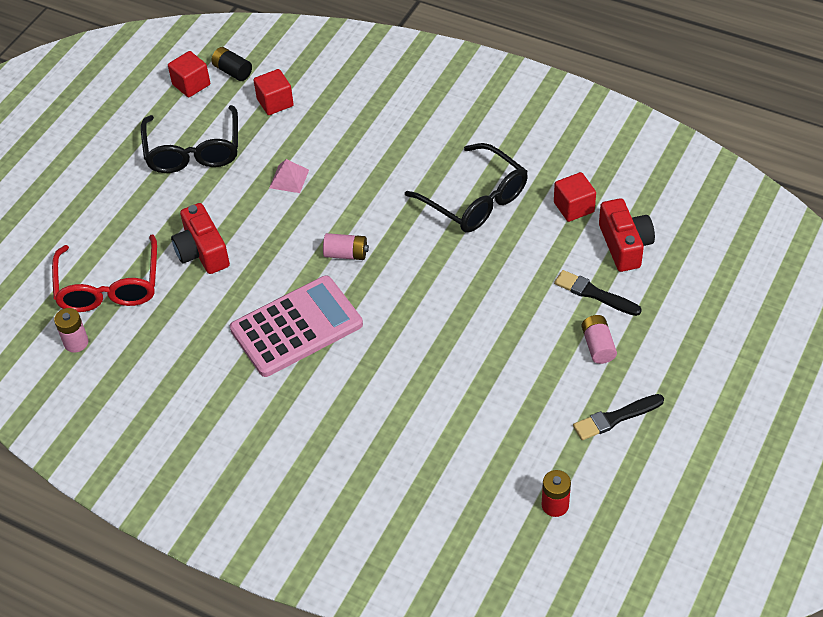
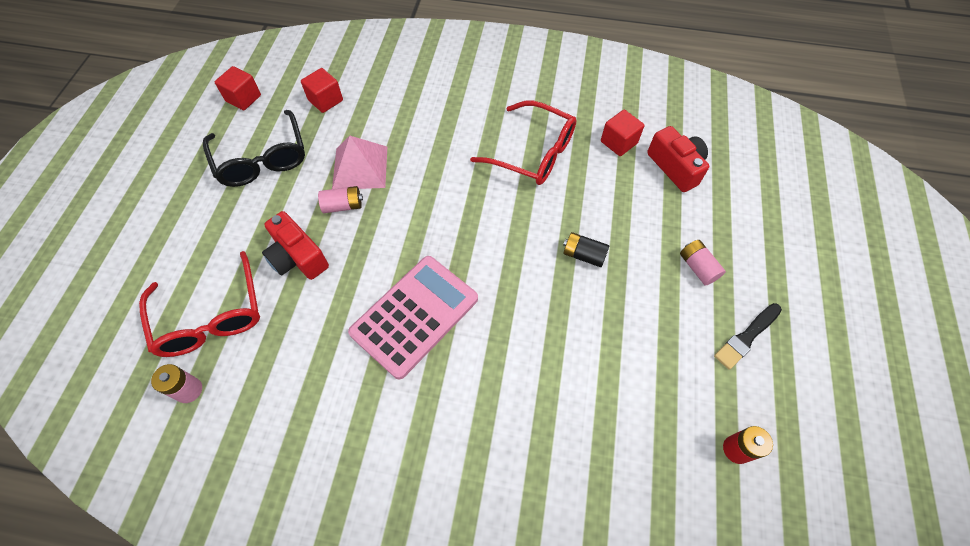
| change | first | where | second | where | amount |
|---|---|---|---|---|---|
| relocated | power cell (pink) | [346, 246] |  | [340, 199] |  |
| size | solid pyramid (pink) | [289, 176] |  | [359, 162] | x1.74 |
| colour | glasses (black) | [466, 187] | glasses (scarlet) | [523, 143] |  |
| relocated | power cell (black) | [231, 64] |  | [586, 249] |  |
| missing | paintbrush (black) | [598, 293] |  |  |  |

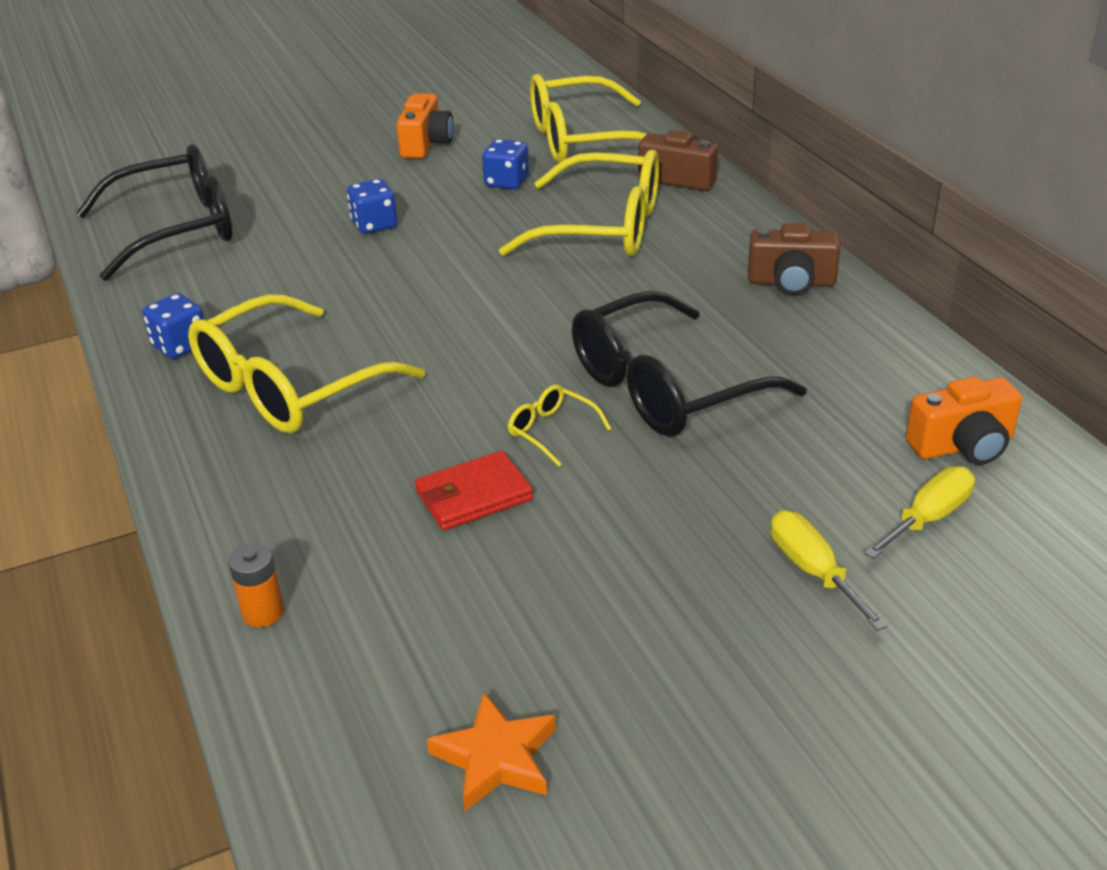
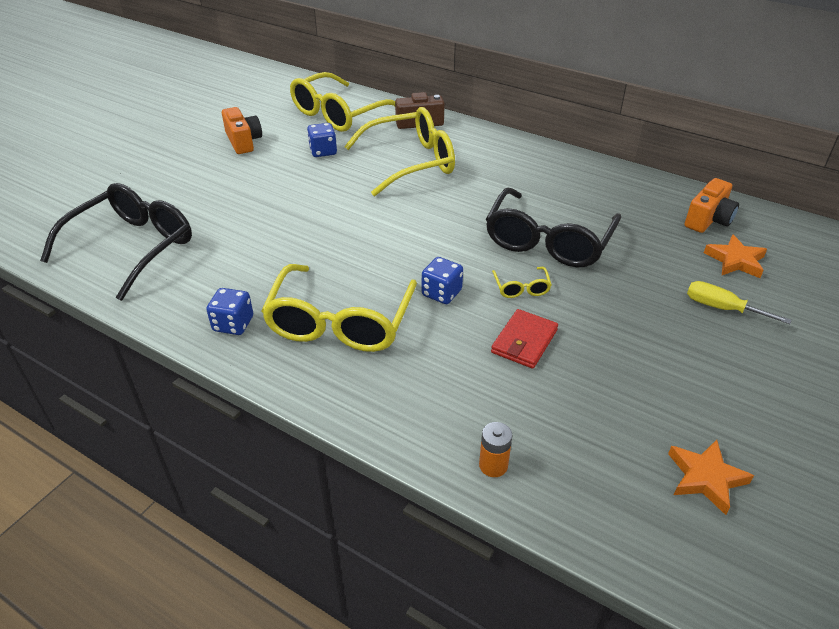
| change | first | where | second | where | amount |
|---|---|---|---|---|---|
| relocated | dice (blue) | [372, 206] |  | [442, 280] |  |
| spun | glasses (golden) | [559, 426] |  | [522, 282] | 105 degrees counterclockwise |
| exchanged | hand screwdriver (golden) | [919, 512] | five-pointed star (bright orange) | [735, 256] |  |
| missing | compact camera (brown) | [794, 259] |  |  |  |

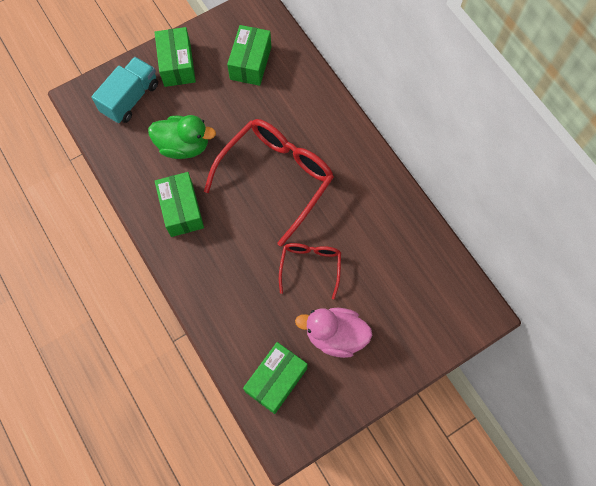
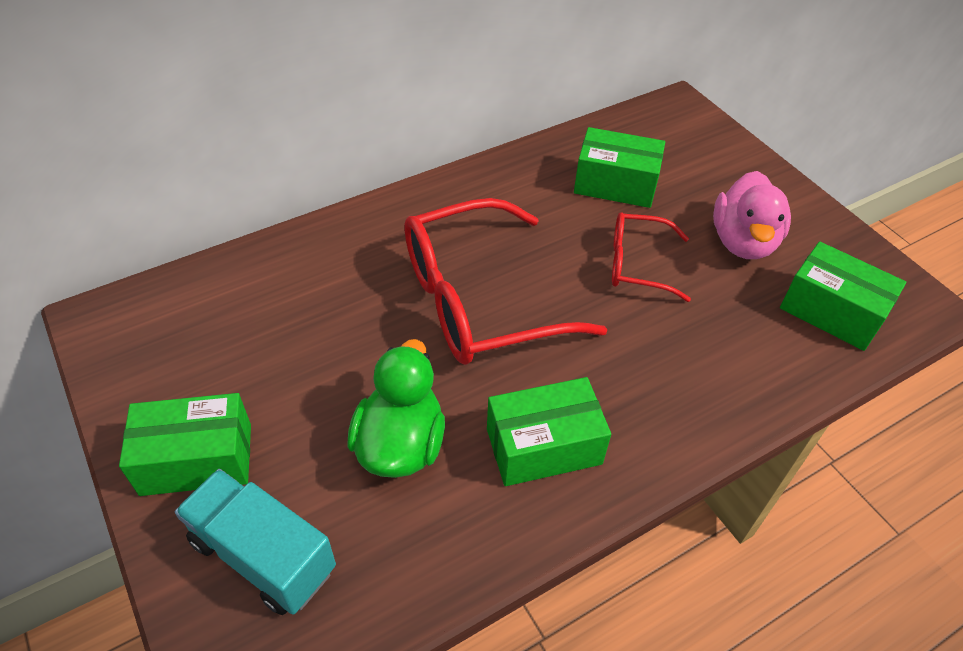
| change | first | where | second | where | amount |
|---|---|---|---|---|---|
| spun | glasses (scarlet) | [269, 183] |  | [505, 281] | 60 degrees counterclockwise |
| relocated | box (emerald) | [249, 55] |  | [619, 167] |  |

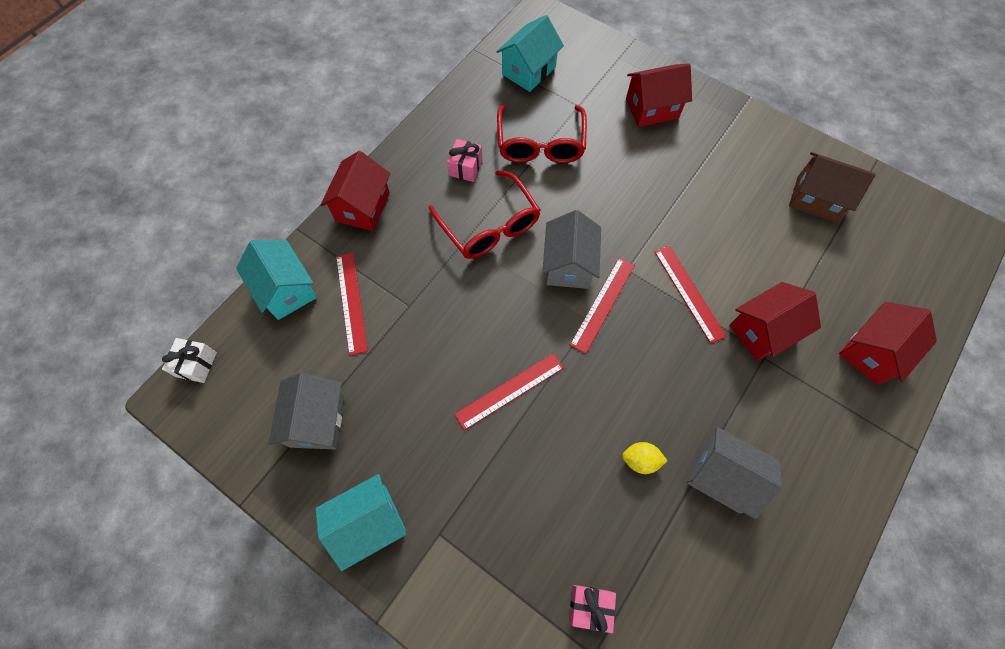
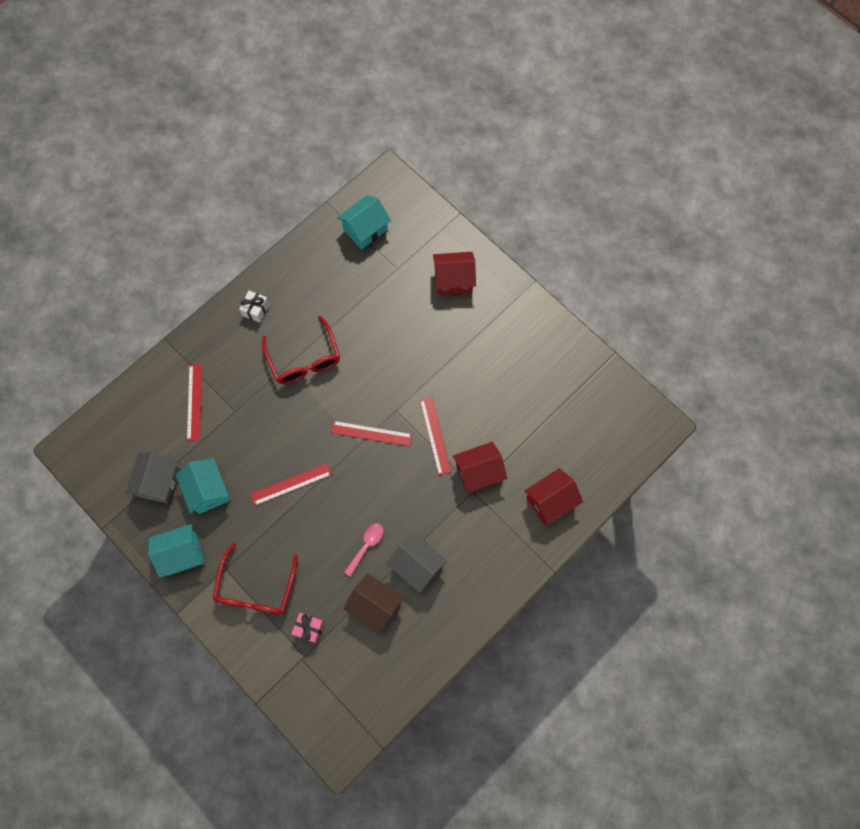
| change | first | where | second | where | amount |
|---|---|---|---|---|---|
| relocated | cottage (aqua) | [276, 280] |  | [202, 486] |  |
| relocated | glasses (scarlet) | [542, 133] |  | [255, 578] |  |
| relocated | present (snow-white) | [189, 360] |  | [254, 307] |  |
| spun | ruler (scarlet) | [602, 305] |  | [371, 434] | 60 degrees clockwise |
| relocated | cottage (brown) | [832, 187] |  | [373, 604] |  |
| exchanged | lemon (golden) | [644, 458] | spoon (pink) | [364, 550] |  |
| missing | cottage (scarlet) | [355, 191] |  |  |  |
| missing | present (pink) | [464, 160] |  |  |  |
| missing | cottage (gray) | [571, 249] |  |  |  |

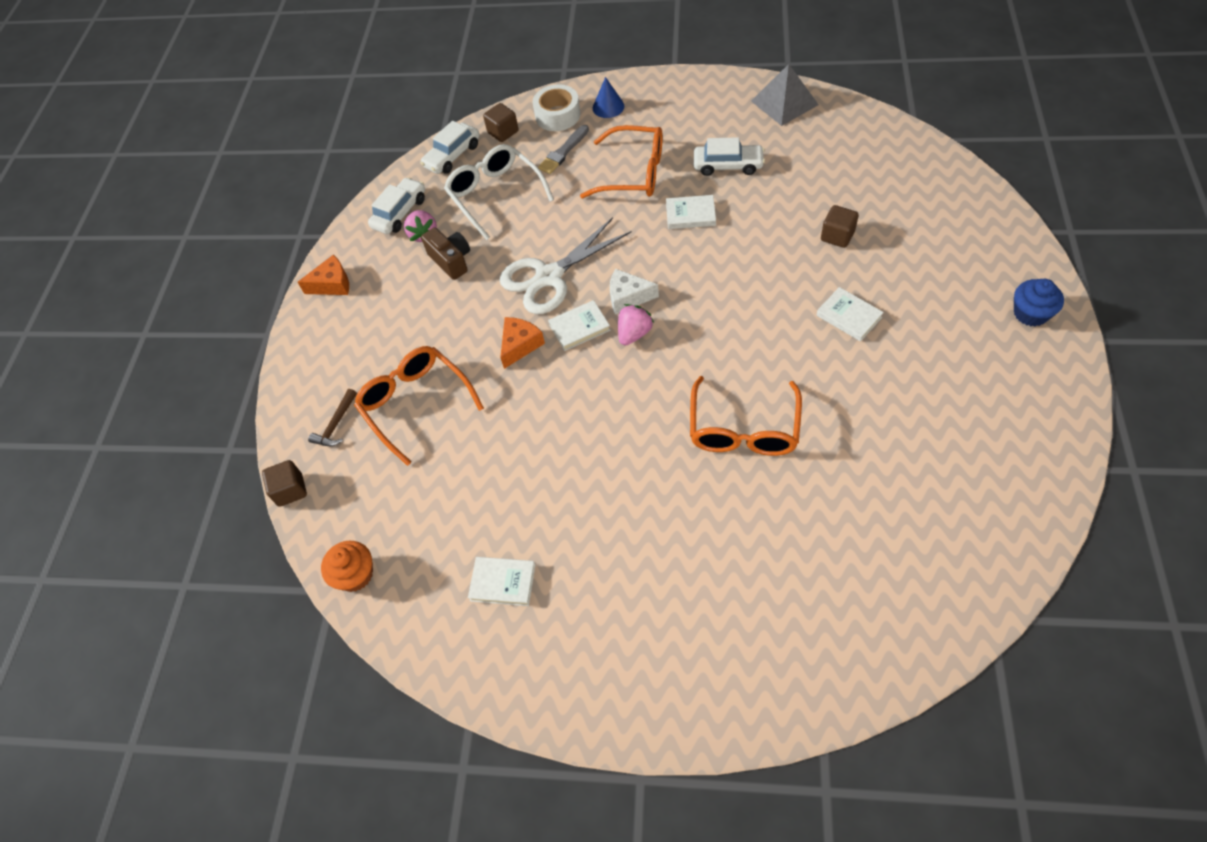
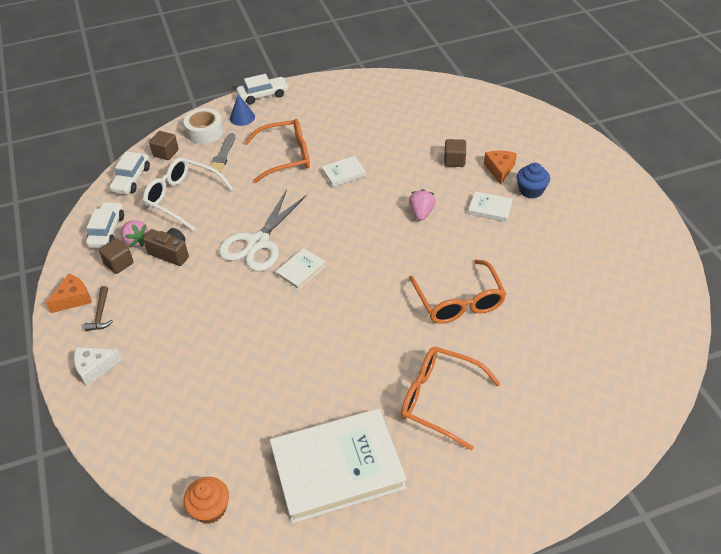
| change | first | where | second | where | amount |
|---|---|---|---|---|---|
| relocated | cheese (snow-white) | [634, 291] |  | [98, 367] |  |
| relocated | claw hammer (brown) | [332, 417] |  | [98, 308] |  |
| relocated | solid cube (brown) | [284, 483] |  | [116, 256] |  |
| relocated | automobile (snow-white) | [729, 156] |  | [262, 89] |  |
| size | hardcover (snow-white) | [501, 581] |  | [338, 466] | x2.31 |
| relocated | glasses (bright orange) | [419, 406] |  | [451, 399] |  |
| relocated | berry (pink) | [636, 325] |  | [422, 205] |  |
| relocated | cheese (bright orange) | [522, 343] |  | [500, 168] |  |
| relocated | fairy cake (blue) | [1039, 302] |  | [533, 181] |  |
| missing | solid pyramid (gray) | [785, 95] |  |  |  |

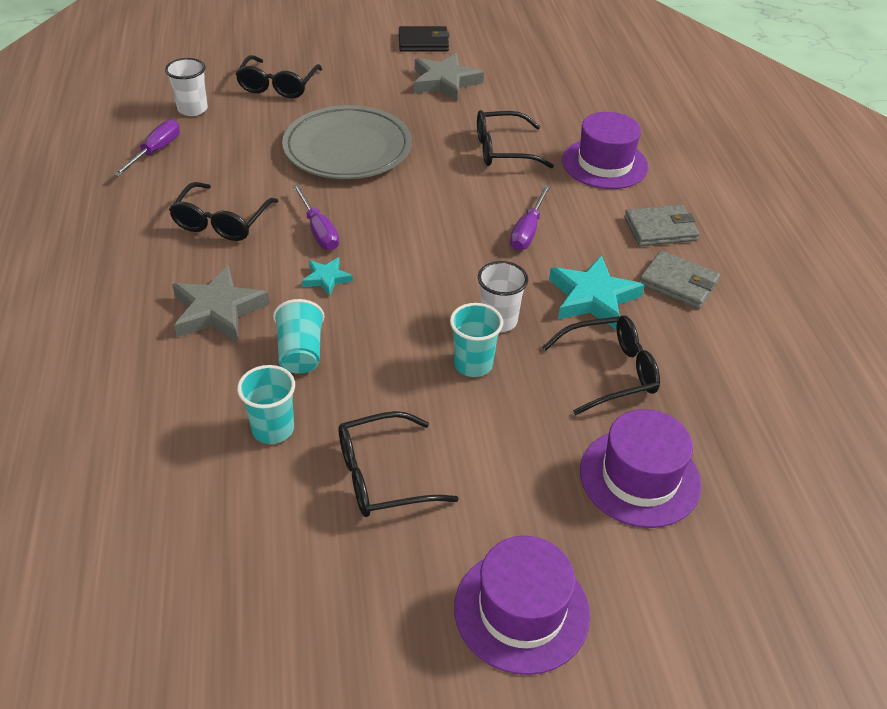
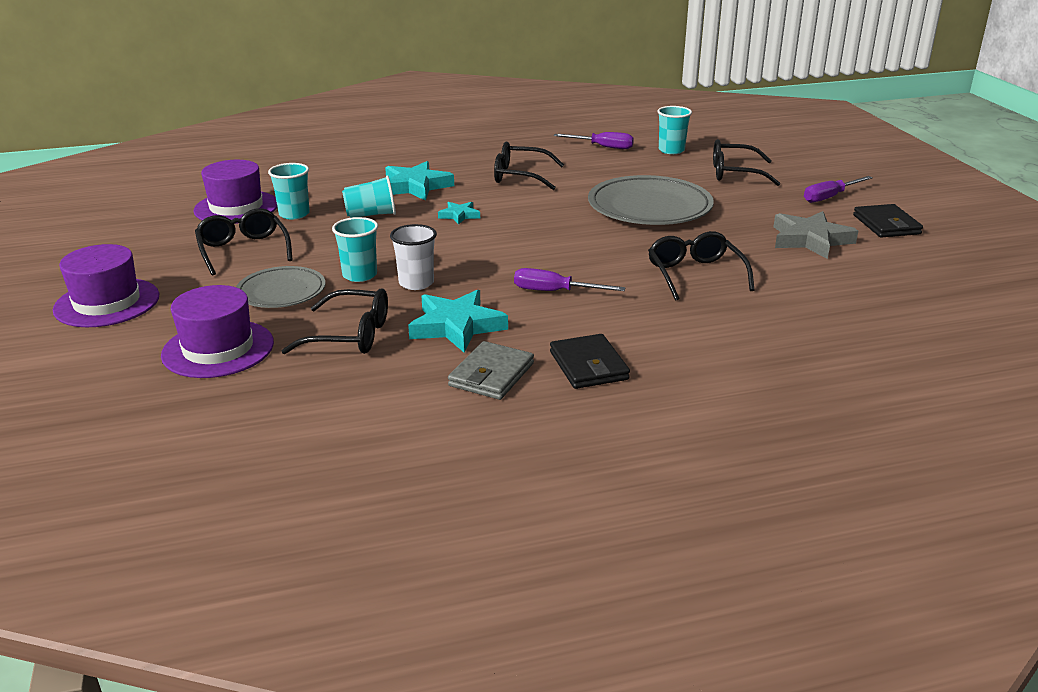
| change | first | where | second | where | amount |
|---|---|---|---|---|---|
| relocated | hat (royal purple) | [605, 150] |  | [235, 192] |  |
| appeared |  |  | dinner plate (gray) | [280, 287] |  |
| spun | glasses (black) | [601, 365] |  | [334, 321] | 60 degrees counterclockwise |
| colour | five-pointed star (gray) | [221, 303] | five-pointed star (aqua) | [419, 181] |  |
| colour | card wallet (gray) | [661, 225] | card wallet (black) | [590, 361] |  |
| colour | cup (snow-white) | [186, 87] | cup (aqua) | [674, 130] |  |
| relocated | hand screwdriver (royal purple) | [316, 217] |  | [838, 189] |  |

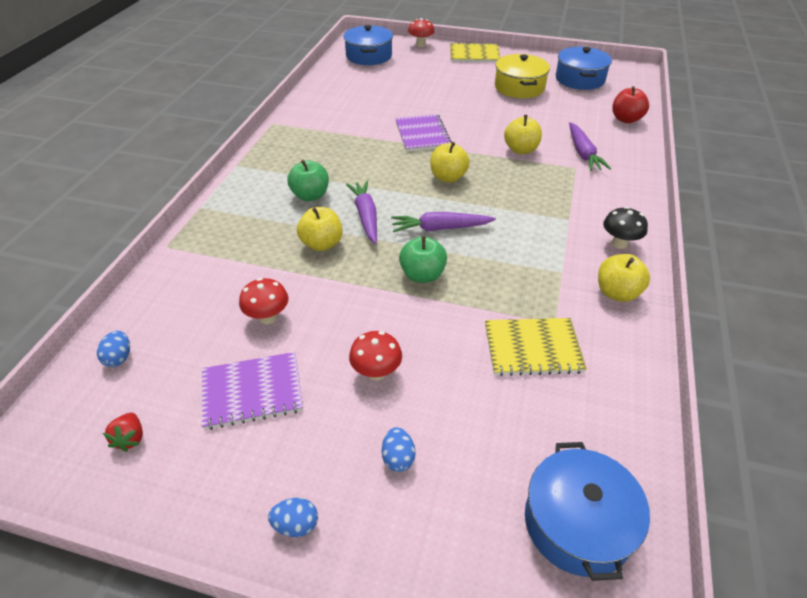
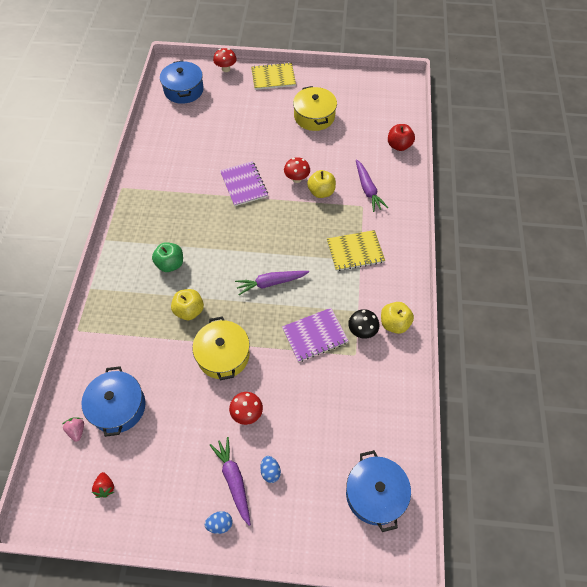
| change | first | where | second | where | amount |
|---|---|---|---|---|---|
| exchanged | egg (blue) | [113, 349] | berry (pink) | [73, 429] |  |
| relocated | cooking pot (blue) | [584, 68] |  | [113, 401] |  |
| appeared |  |  | cooking pot (golden) | [221, 348] |  |
| relocated | toy carrot (royal purple) | [361, 212] |  | [230, 481] |  |
| relocated | notepad (royal purple) | [252, 391] |  | [315, 335] |  |
| relocated | mushroom (scarlet) | [264, 301] |  | [297, 170] |  |
| relocated | notepad (golden) | [536, 347] |  | [356, 250] |  |
| relocated | mushroom (black) | [625, 228] |  | [364, 324] |  |
| missing | apple fruit (emerald) | [423, 259] |  |  |  |
| missing | apple fruit (golden) | [450, 162] |  |  |  |

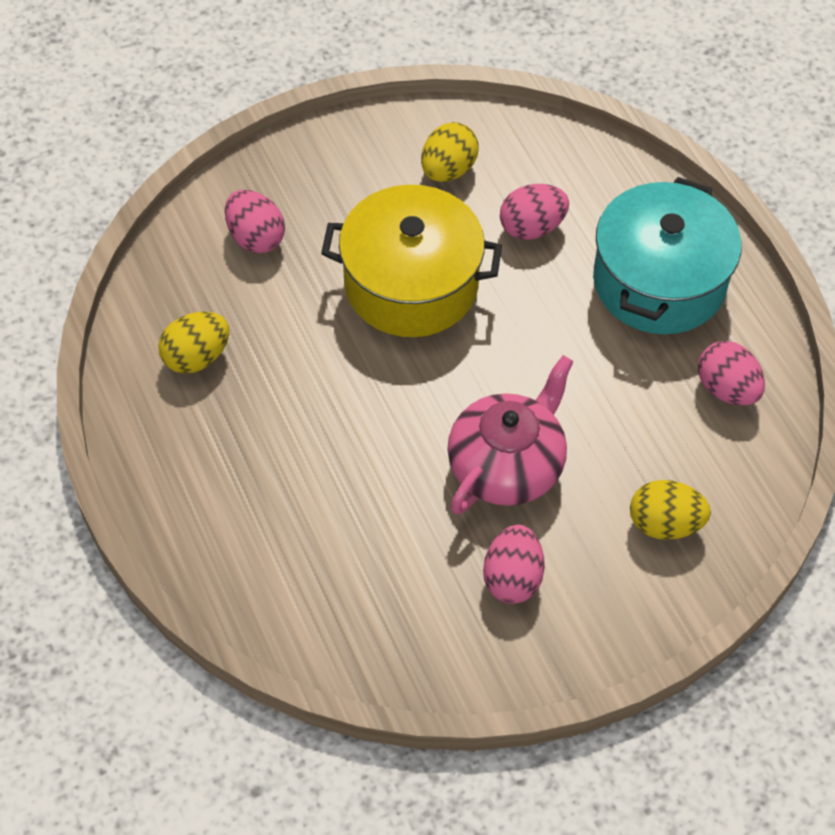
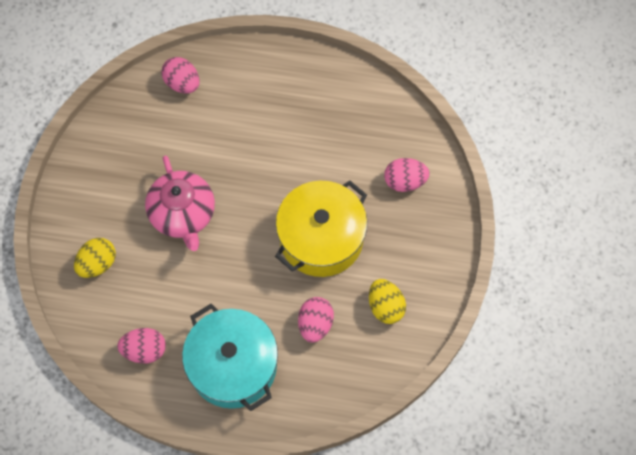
| change | first | where | second | where | amount |
|---|---|---|---|---|---|
| relocated | egg (pink) | [514, 564] |  | [180, 75] |  |
| missing | egg (golden) | [193, 343] |  |  |  |

